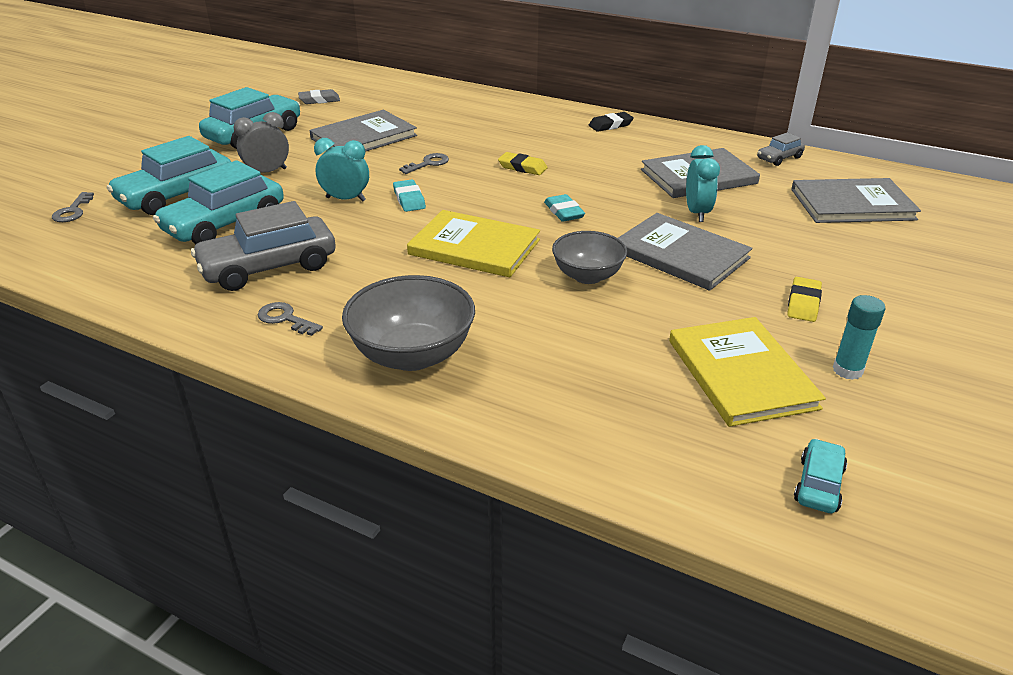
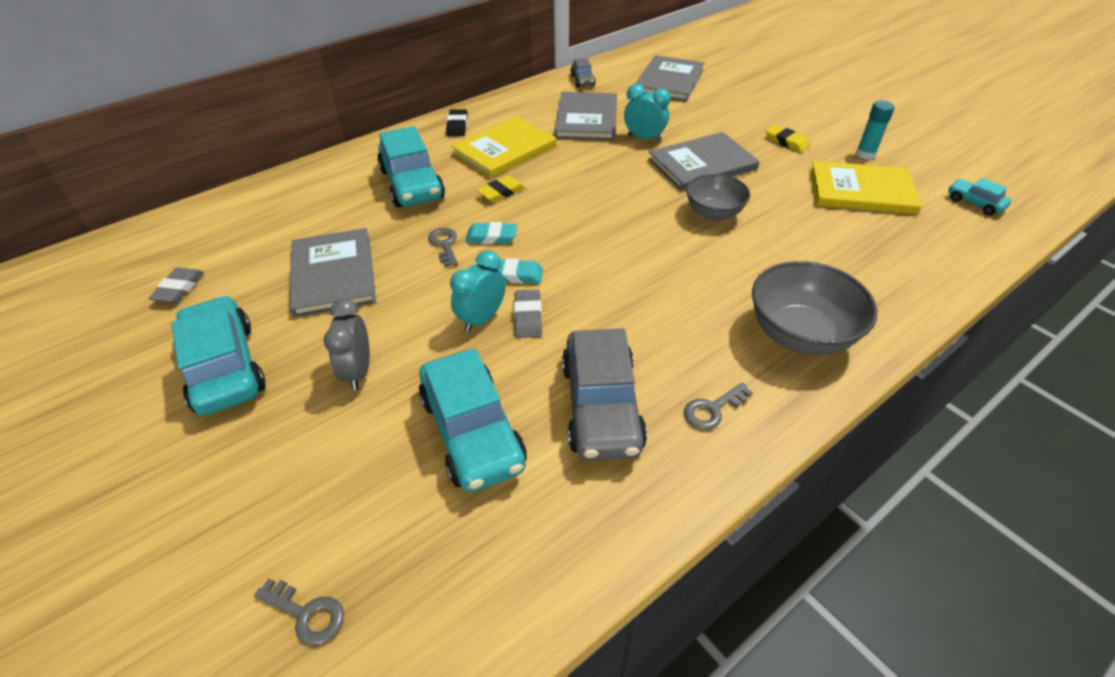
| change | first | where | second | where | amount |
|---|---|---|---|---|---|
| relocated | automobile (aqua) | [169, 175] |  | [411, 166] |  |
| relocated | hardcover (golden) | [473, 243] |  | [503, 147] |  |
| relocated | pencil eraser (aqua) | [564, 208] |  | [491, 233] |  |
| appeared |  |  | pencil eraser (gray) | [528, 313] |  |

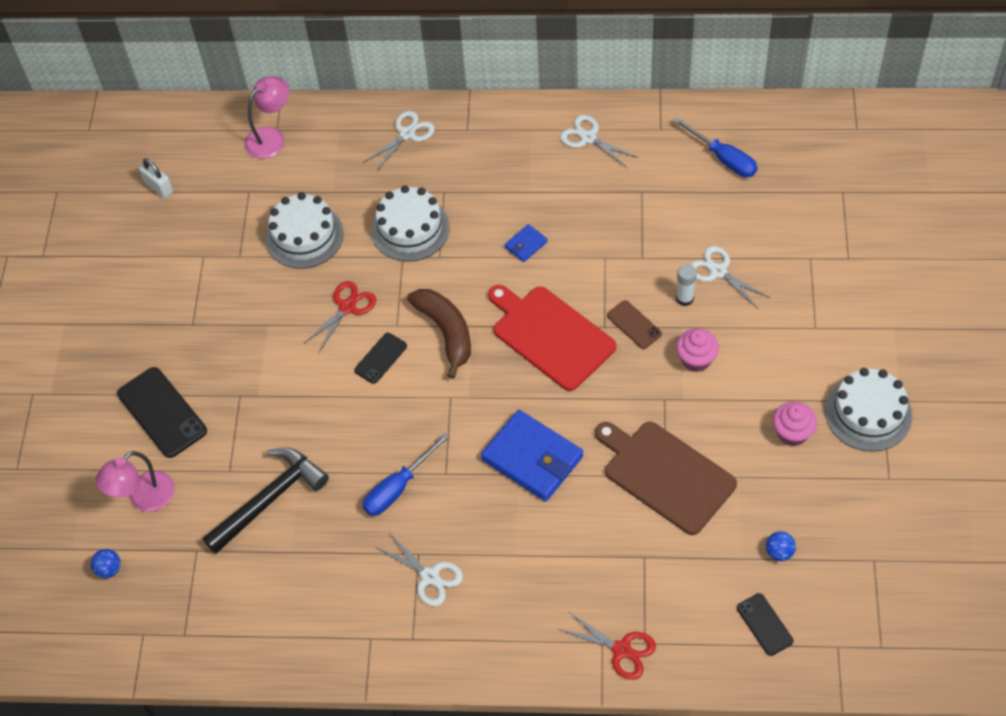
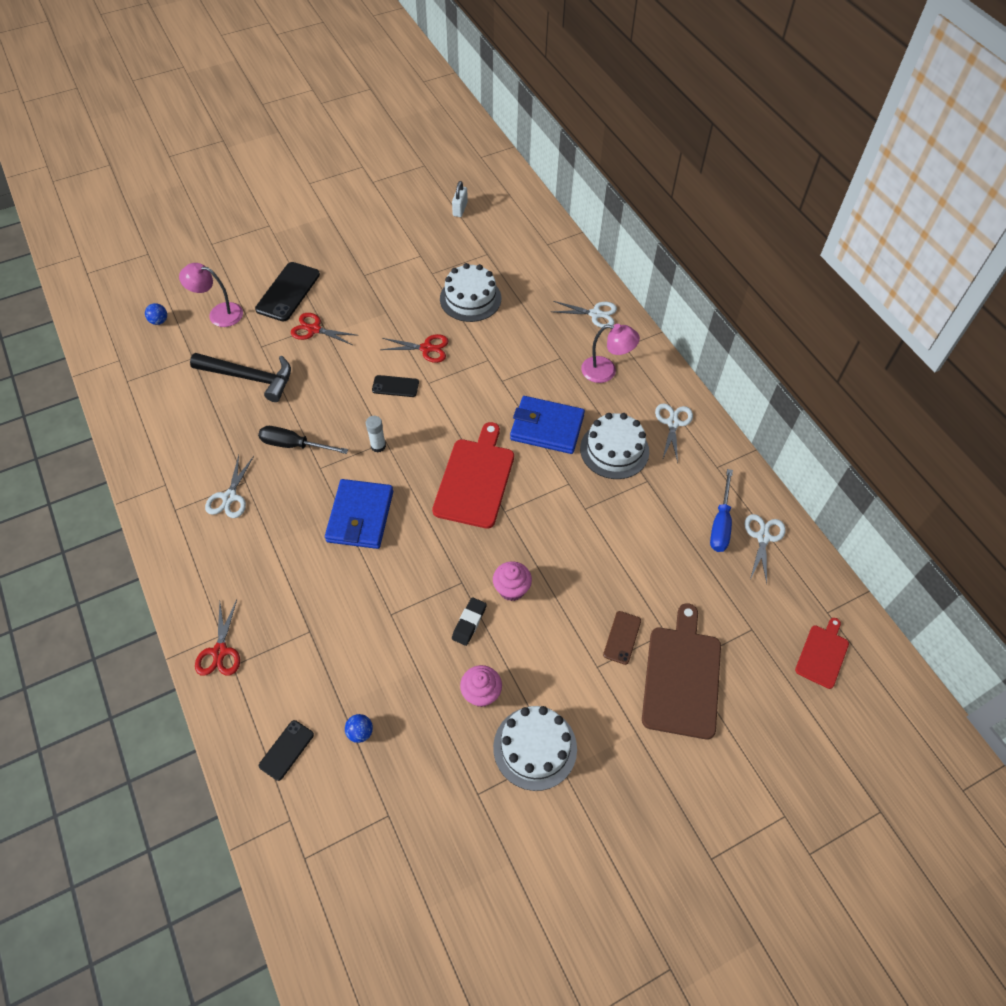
| change | first | where | second | where | amount |
|---|---|---|---|---|---|
| colour | hand screwdriver (blue) | [406, 474] | hand screwdriver (black) | [303, 440] |  |
| appeared |  |  | pair of scissors (scarlet) | [325, 329] |  |
| relocated | glue (snow-white) | [686, 285] |  | [376, 434] |  |
| appeared |  |  | pencil eraser (black) | [469, 621] |  |
| size | card wallet (blue) | [526, 243] |  | [547, 425] | x2.17 |
| relocated | layer cake (snow-white) | [410, 223] |  | [614, 446] |  |
| relocated | lamp (pink) | [267, 117] |  | [610, 353] |  |
| relocated | phone (brown) | [634, 324] |  | [622, 638] |  |
| relocated | cutting board (brown) | [666, 478] |  | [681, 671] |  |
| relocated | pair of scissors (snow-white) | [730, 277] |  | [765, 548] |  |
| appeared |  |  | cutting board (scarlet) | [822, 653] |  |
| missing | banana fruit (brown) | [439, 334] |  |  |  |

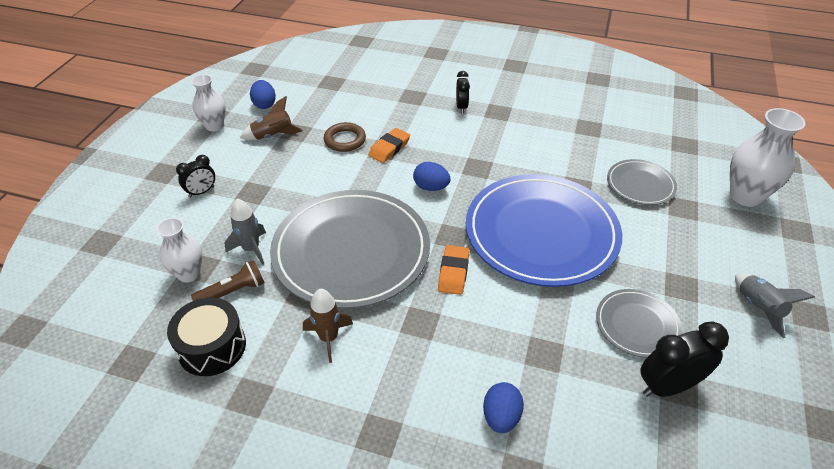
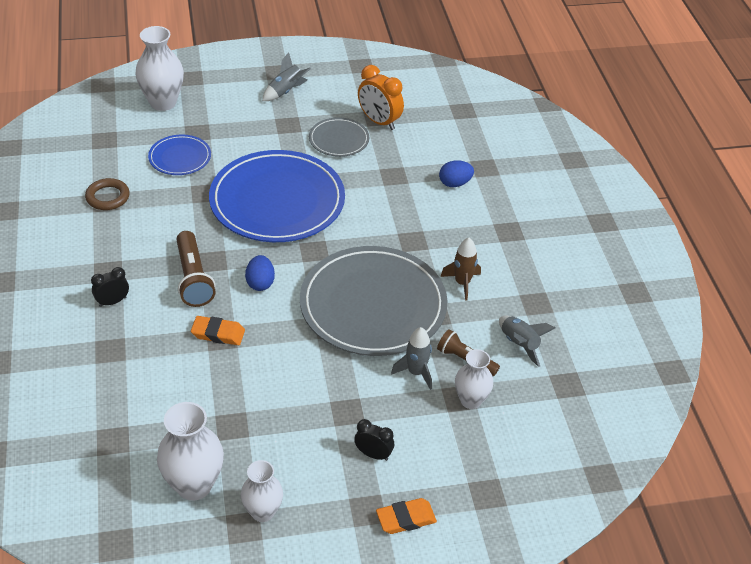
| change | first | where | second | where | amount |
|---|---|---|---|---|---|
| relocated | ring (brown) | [345, 137] |  | [107, 194] |  |
| colour | dinner plate (gray) | [642, 182] | dinner plate (blue) | [179, 155] |  |
| exchanged | egg (blue) | [263, 94] | vase (snow-white) | [190, 451] |  |
| appeared |  |  | torch (brown) | [195, 269] |  |
| colour | alarm clock (black) | [684, 359] | alarm clock (bright orange) | [381, 97] |  |
| relocated | pencil eraser (bright orange) | [453, 270] |  | [406, 516] |  |
| exchanged | toy drum (black) | [206, 336] | spaceship (gray) | [527, 341] |  |
| missing | spaceship (brown) | [271, 118] |  |  |  |

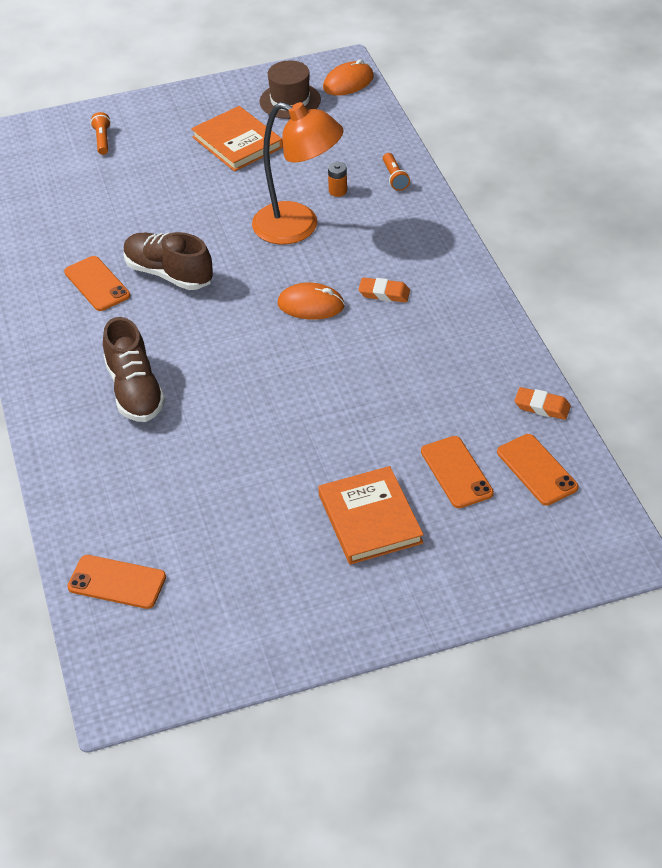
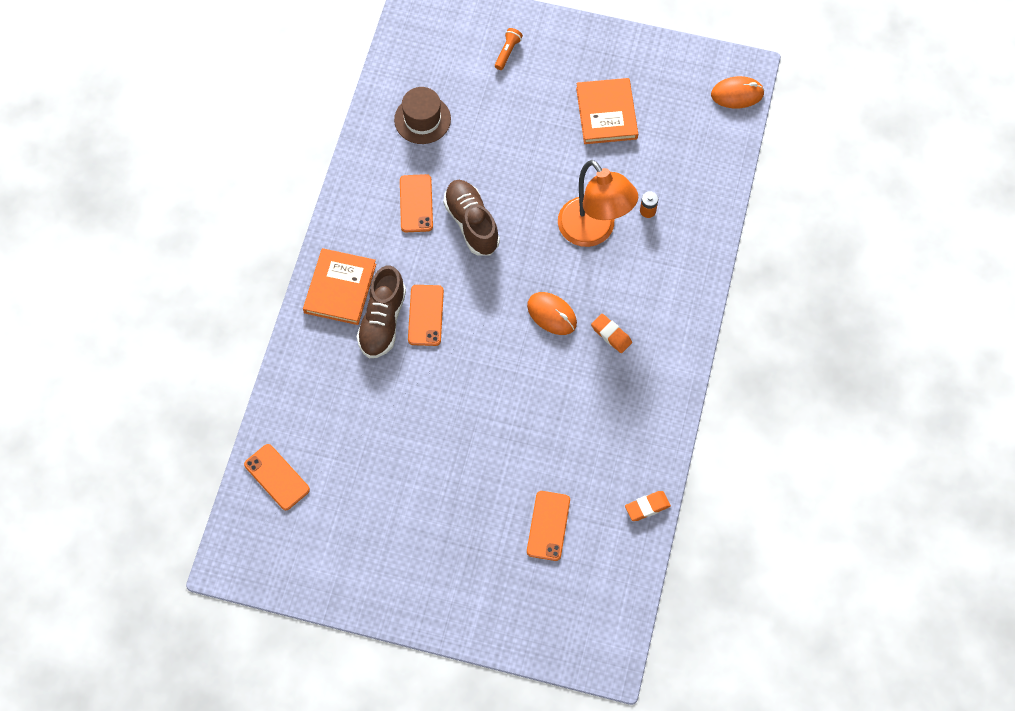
| change | first | where | second | where | amount |
|---|---|---|---|---|---|
| relocated | hardcover (bright orange) | [371, 515] |  | [339, 286] |  |
| relocated | hat (brown) | [290, 90] |  | [422, 115] |  |
| relocated | phone (bright orange) | [538, 470] |  | [426, 315] |  |
| spun | pencil eraser (bright orange) | [543, 403] |  | [648, 506] | 75 degrees counterclockwise |
| missing | torch (bright orange) | [396, 172] |  |  |  |

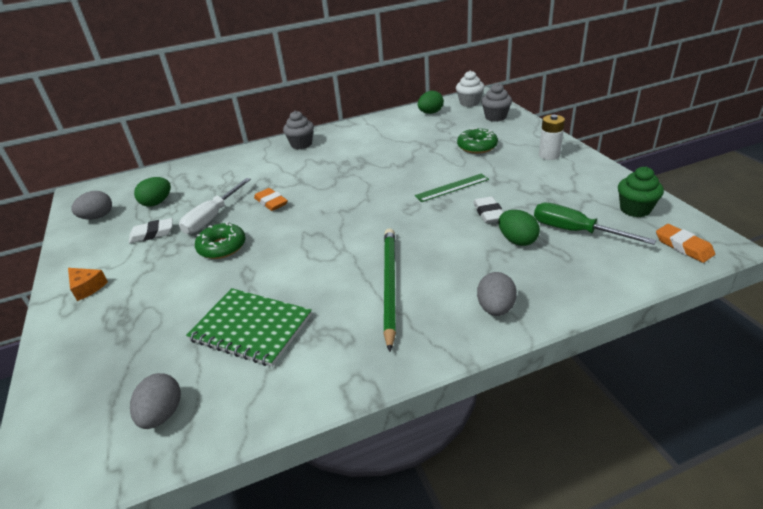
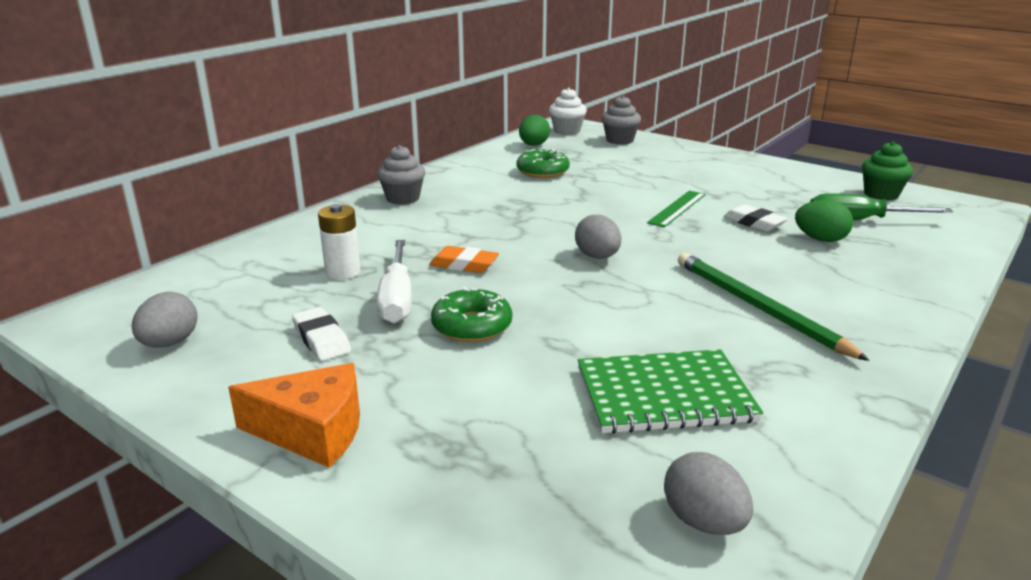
| change | first | where | second | where | amount |
|---|---|---|---|---|---|
| size | cheese (bright orange) | [88, 284] |  | [294, 415] | x1.67 |
| spun | pencil eraser (snow-white) | [151, 230] |  | [321, 334] | 75 degrees counterclockwise |
| relocated | power cell (snow-white) | [552, 137] |  | [339, 242] |  |
| relocated | doughnut (emerald) | [477, 141] |  | [543, 163] |  |
| relocated | egg (gray) | [497, 294] |  | [598, 237] |  |
| missing | egg (emerald) | [152, 192] |  |  |  |
| missing | pencil eraser (bright orange) | [685, 243] |  |  |  |

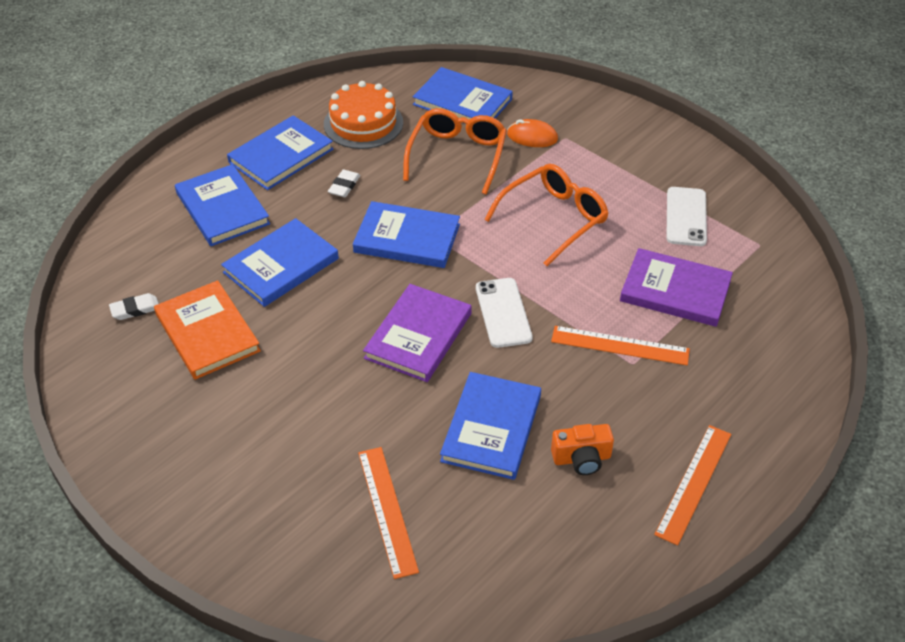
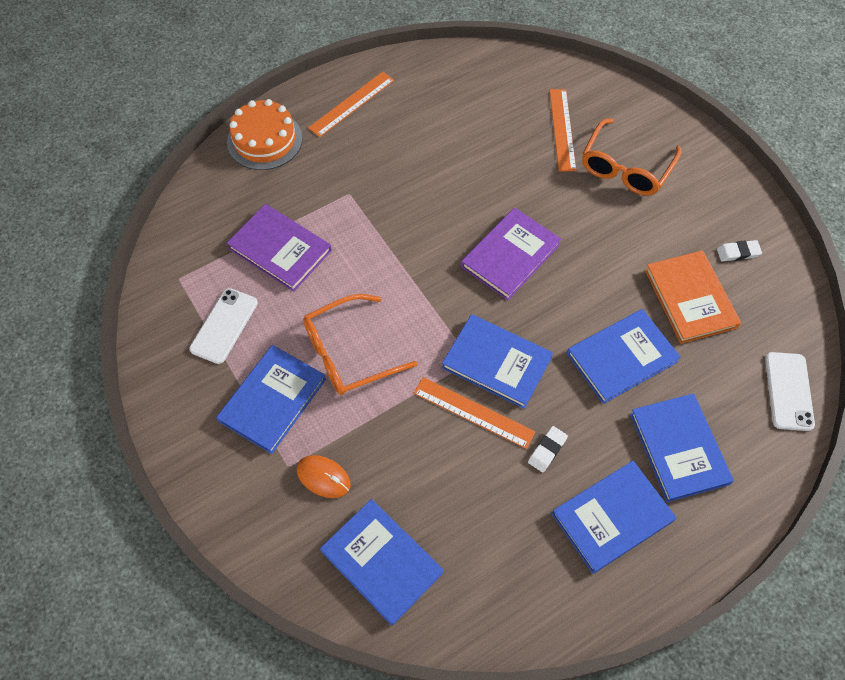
| change | first | where | second | where | amount |
|---|---|---|---|---|---|
| relocated | hardcover (blue) | [490, 426] |  | [271, 399] |  |
| relocated | layer cake (bright orange) | [363, 115] |  | [265, 134] |  |
| relocated | ruler (bright orange) | [620, 345] |  | [475, 413] |  |
| relocated | glasses (bright orange) | [455, 151] |  | [631, 157] |  |
| relocated | pencil eraser (snow-white) | [134, 306] |  | [739, 250] |  |
| relocated | phone (snow-white) | [504, 313] |  | [790, 391] |  |
| missing | compact camera (bright orange) | [582, 449] |  |  |  |

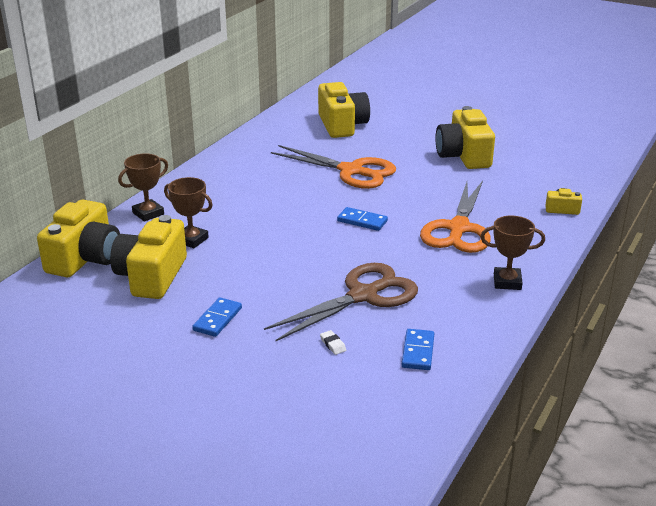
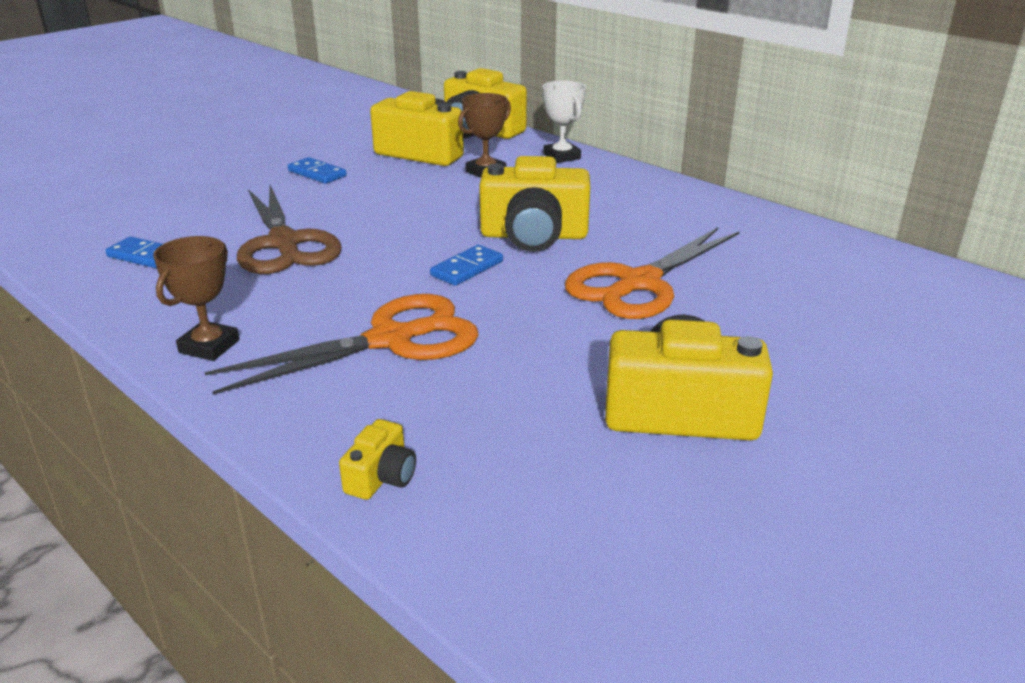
| change | first | where | second | where | amount |
|---|---|---|---|---|---|
| spun | pair of scissors (bright orange) | [455, 217] |  | [341, 344] | 120 degrees clockwise |
| relocated | compact camera (golden) | [344, 110] |  | [534, 204] |  |
| colour | award cup (brown) | [143, 187] | award cup (snow-white) | [564, 121] |  |
| missing | pencil eraser (snow-white) | [333, 342] |  |  |  |

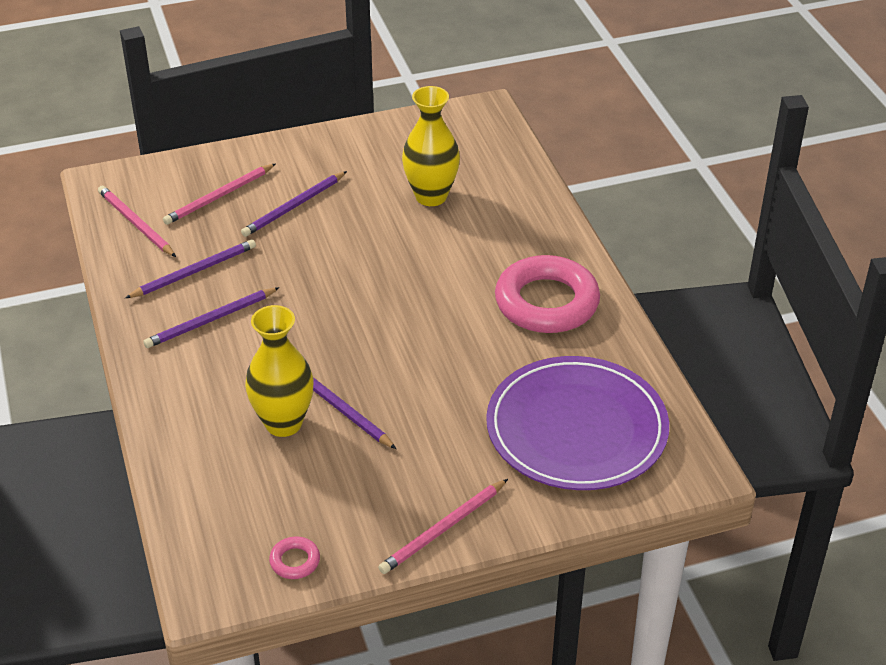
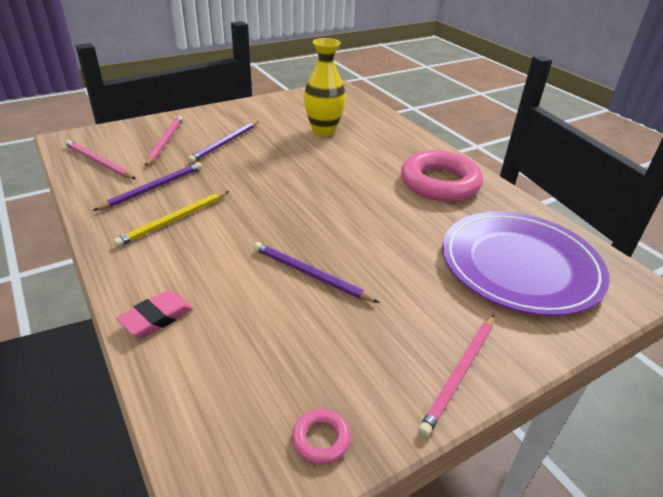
| change | first | where | second | where | amount |
|---|---|---|---|---|---|
| colour | pencil (royal purple) | [211, 317] | pencil (golden) | [171, 219] |  |
| appeared |  |  | pencil eraser (pink) | [154, 314] |  |
| spun | pencil (pink) | [219, 194] |  | [164, 141] | 150 degrees clockwise |
| missing | vase (golden) | [279, 371] |  |  |  |

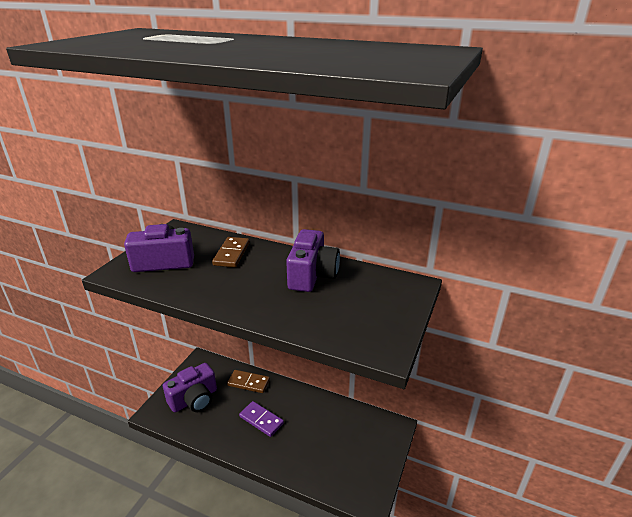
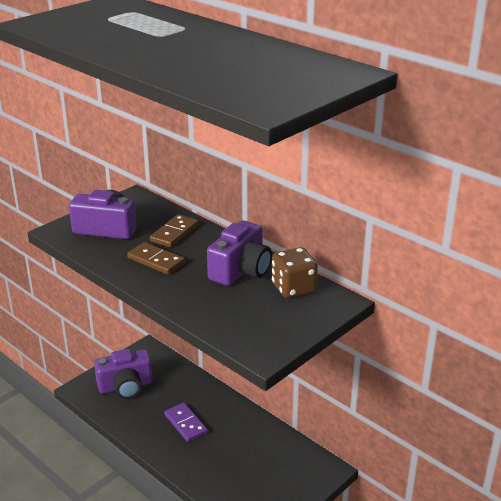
| change | first | where | second | where | amount |
|---|---|---|---|---|---|
| relocated | domino (brown) | [248, 381] |  | [156, 258] |  |
| appeared |  |  | dice (brown) | [295, 272] |  |

